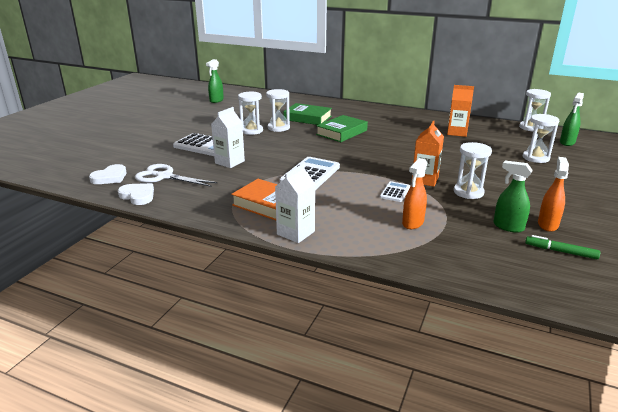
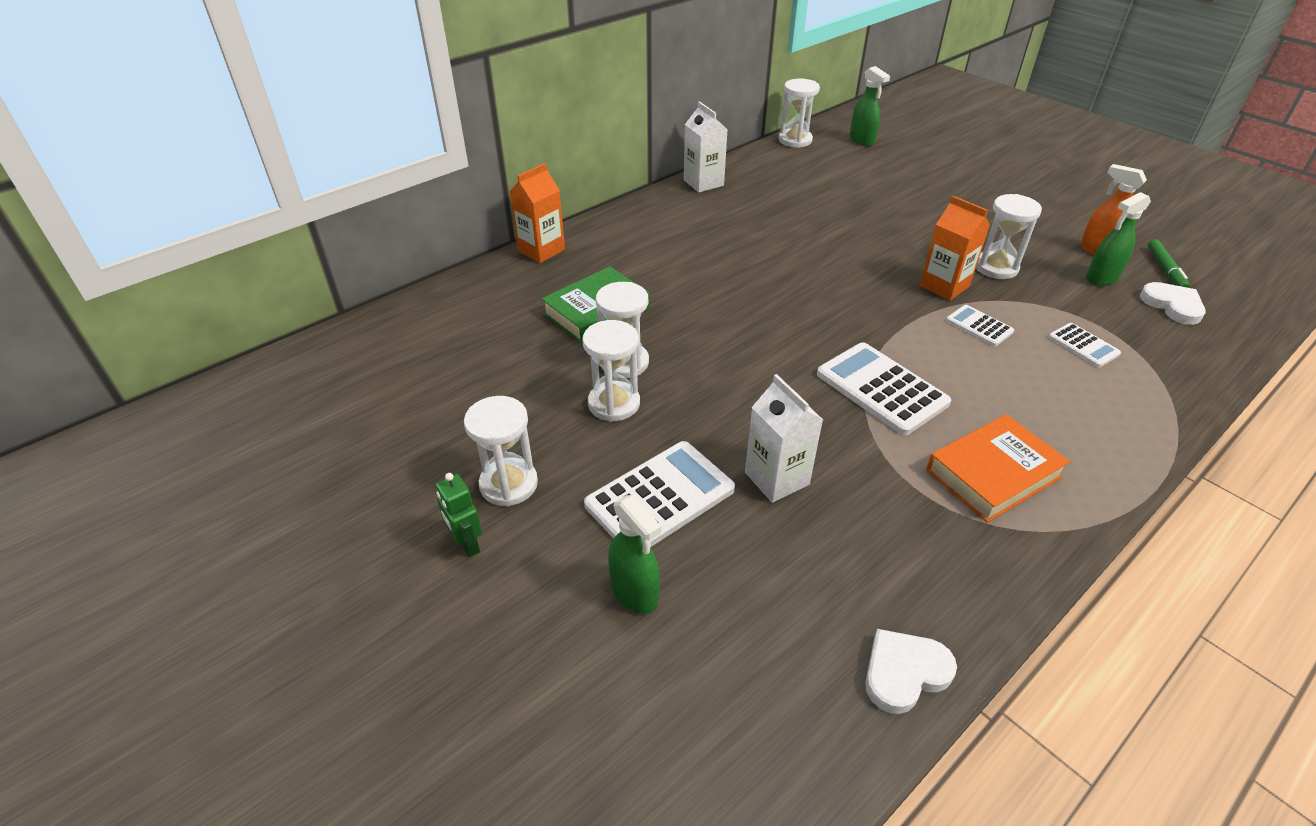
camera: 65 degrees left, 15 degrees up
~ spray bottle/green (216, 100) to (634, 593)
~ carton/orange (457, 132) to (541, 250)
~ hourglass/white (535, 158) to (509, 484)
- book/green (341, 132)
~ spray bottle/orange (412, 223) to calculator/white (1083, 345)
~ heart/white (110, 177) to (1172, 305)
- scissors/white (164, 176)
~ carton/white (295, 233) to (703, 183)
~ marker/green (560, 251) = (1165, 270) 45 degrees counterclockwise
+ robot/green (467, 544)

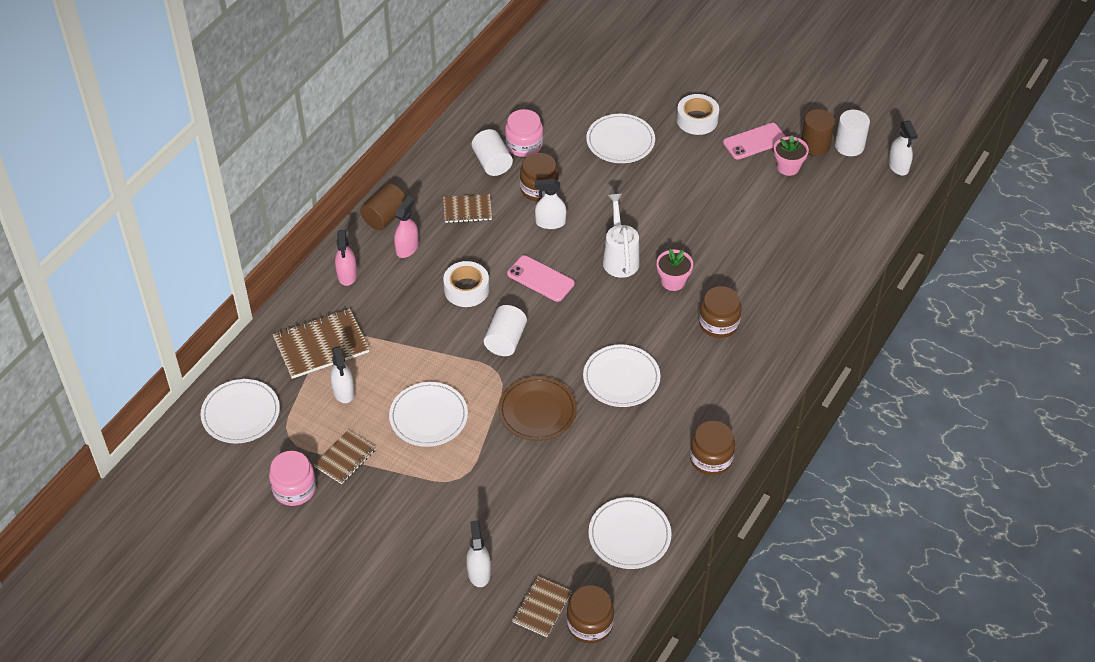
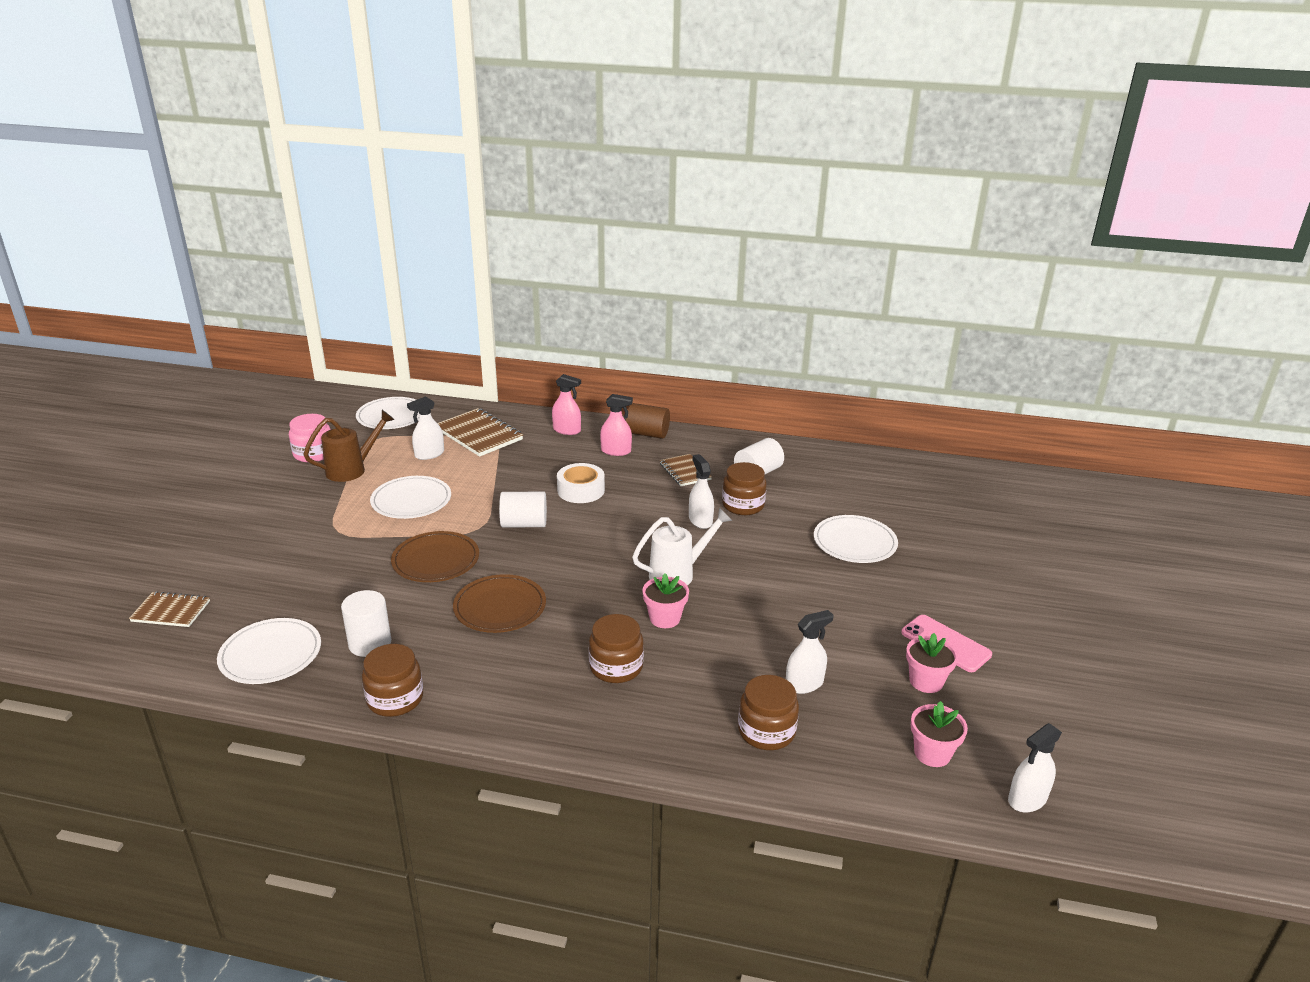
camera: 70 degrees right, 20 degrees down
- tape/white (697, 120)
- jar/pink (524, 145)
- cylinder/brown (815, 145)
~ cylinder/white (849, 146) to (370, 643)
~ spray bottle/pink (347, 275) = (567, 430) 135 degrees counterclockwise
- phone/pink (540, 279)
~ plate/white (621, 378) to plate/brown (500, 607)
~ notebook/brown (345, 458) to watering can/brown (352, 469)
~ spray bottle/white (479, 572) to (804, 684)
~ jar/brown (589, 624) to (766, 731)
+ flower pot/pink (932, 753)

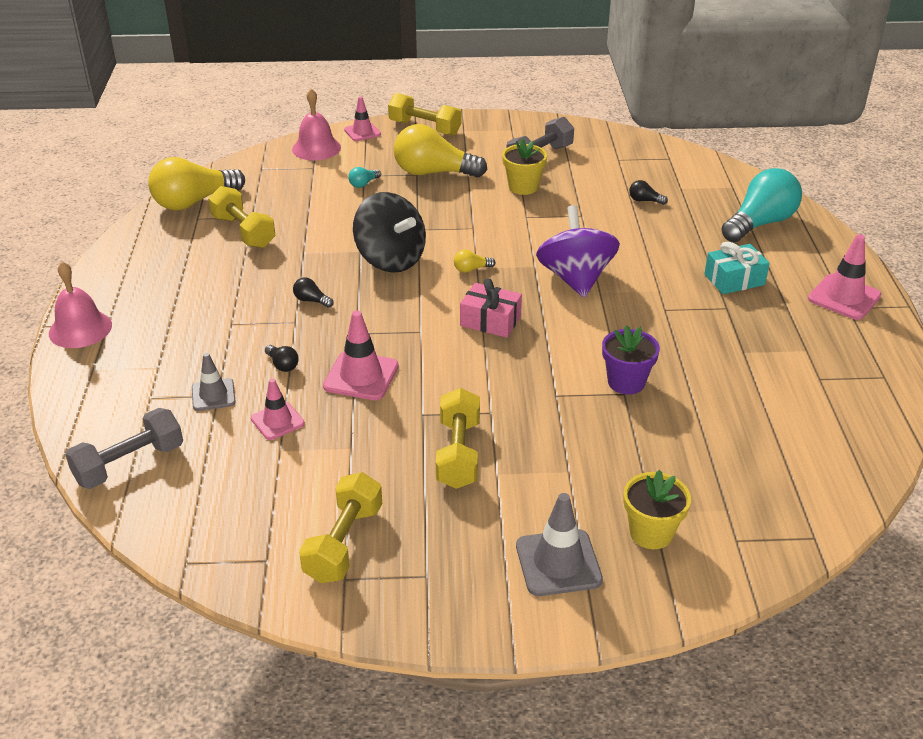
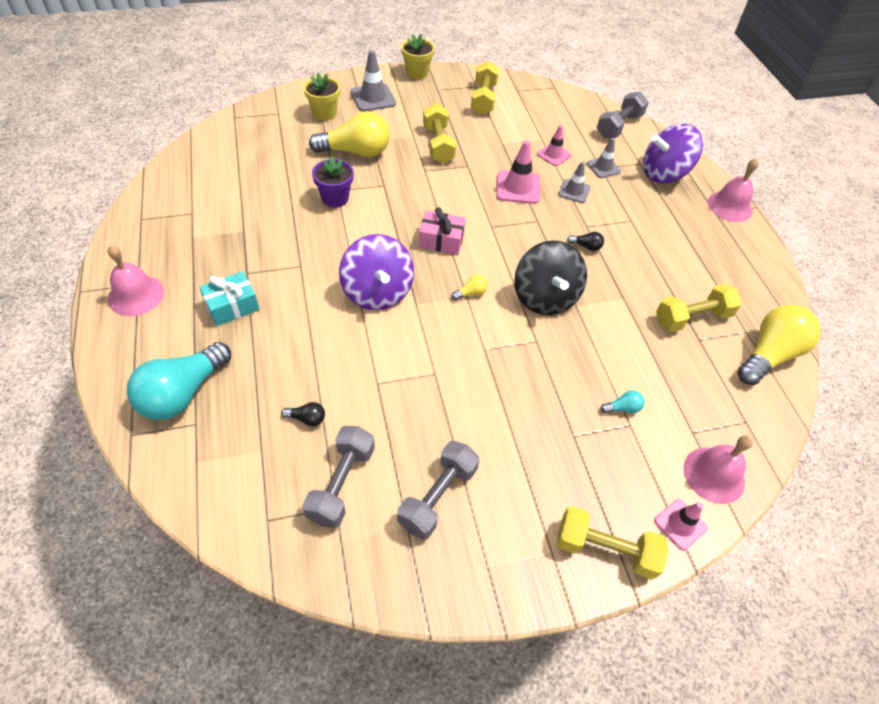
camera: 165 degrees right, 15 degrees up
~ light bulb/yellow (433, 173) to (356, 152)
~ flower pot/yellow (523, 187) to (417, 73)
~ light bulb/turquoise (363, 184) = (622, 408) 45 degrees clockwise
~ dumbbell/yellow (243, 232) = (692, 318) 60 degrees counterclockwise
~ spinning top/black (390, 259) = (545, 297) 135 degrees counterclockwise
~ traffic cone/pink (844, 297) to bell/pink (136, 295)
~ light bulb/black (282, 365) to traffic cone/grey (574, 191)
+ spinning top/purple (664, 174)
+ dumbbell/grey (341, 483)

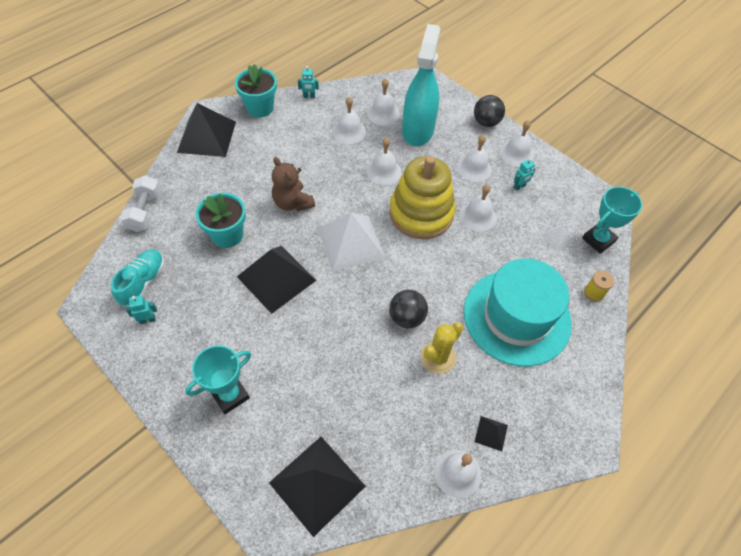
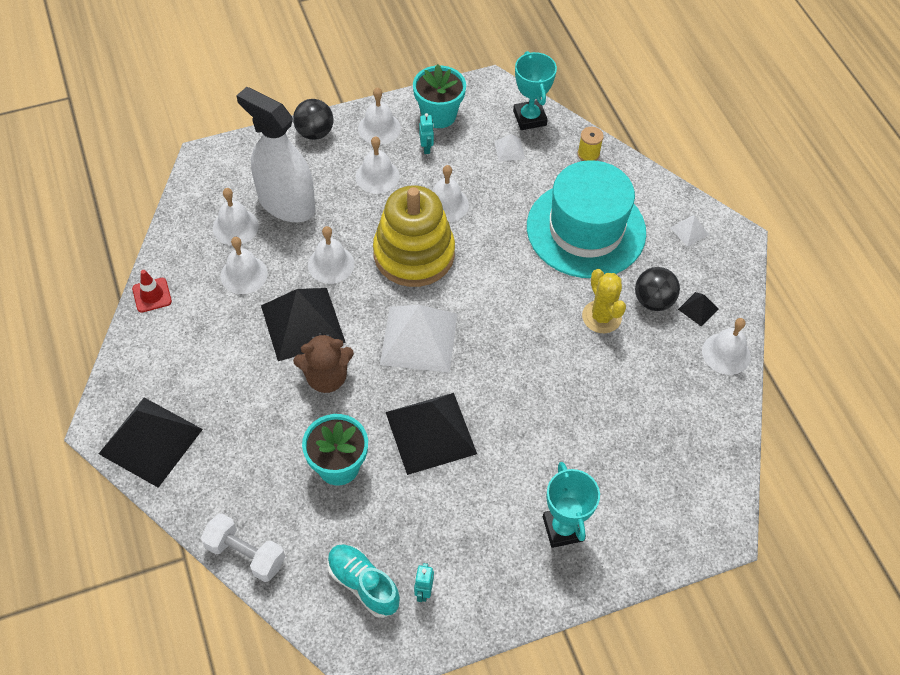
camera: 65 degrees left, 0 degrees up
~ spray bottle/turquoise (417, 130) to spray bottle/white (286, 203)
~ flower pot/turquoise (260, 108) to (438, 115)
~ robot/turquoise (309, 96) to traffic cone/red (152, 295)
~ ball/black (407, 318) to (653, 301)
~ pyramid/black (317, 484) to (302, 323)
+ pyramid/white (689, 231)

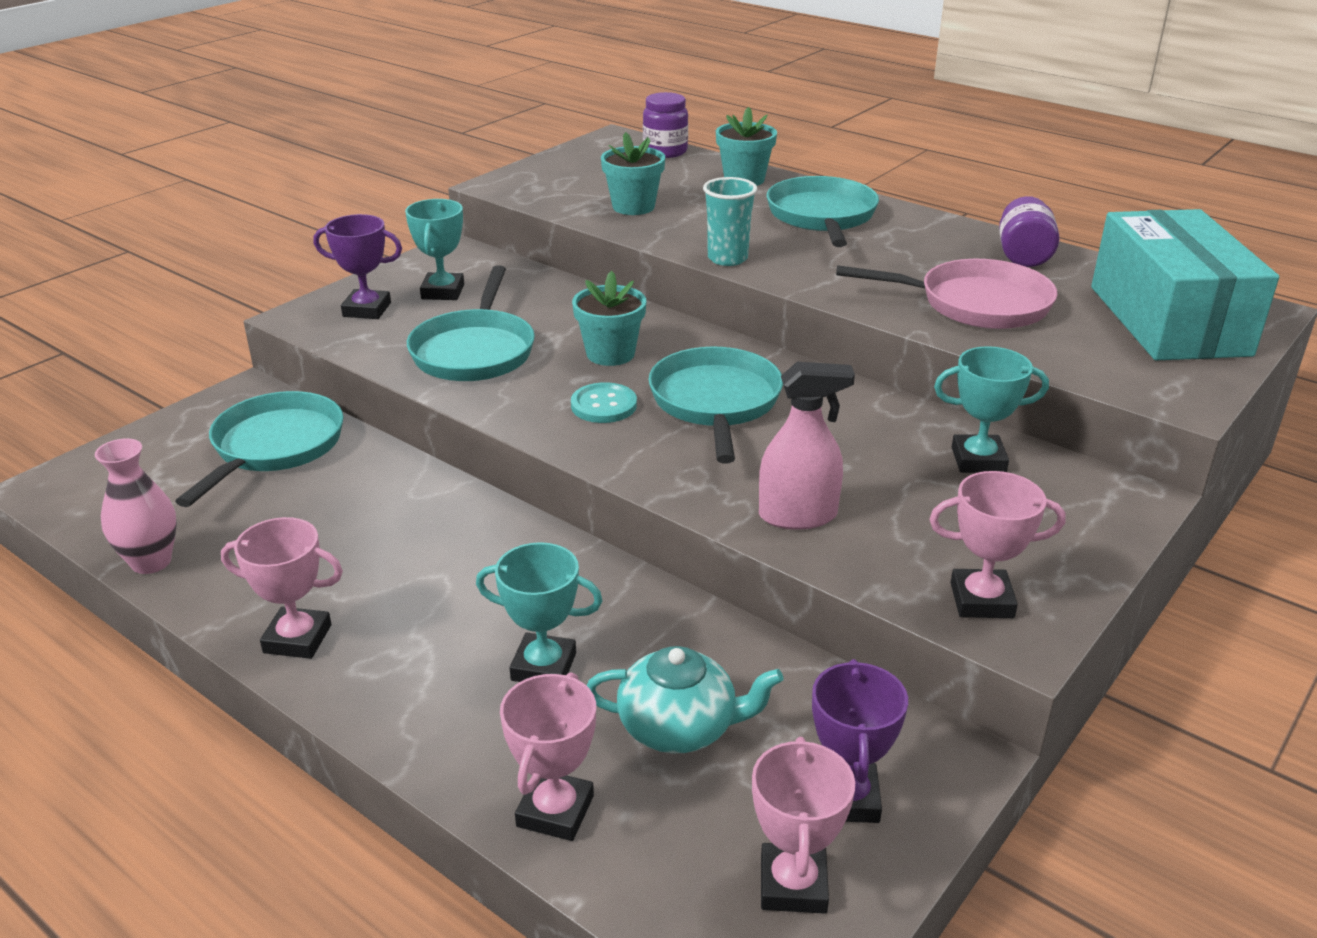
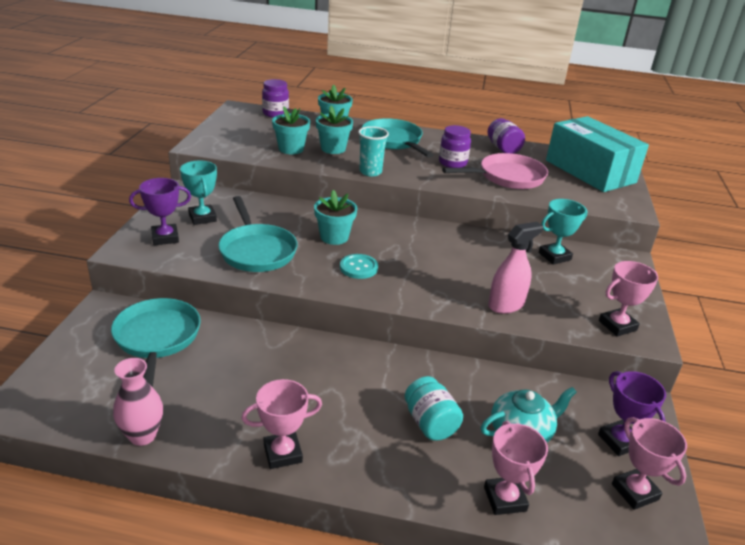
camera: 30 degrees left, 0 degrees up
- pan/turquoise (715, 403)
~ trophy/turquoise (543, 666) to jar/turquoise (430, 423)
+ flower pot/turquoise (333, 149)
+ jar/purple (452, 163)

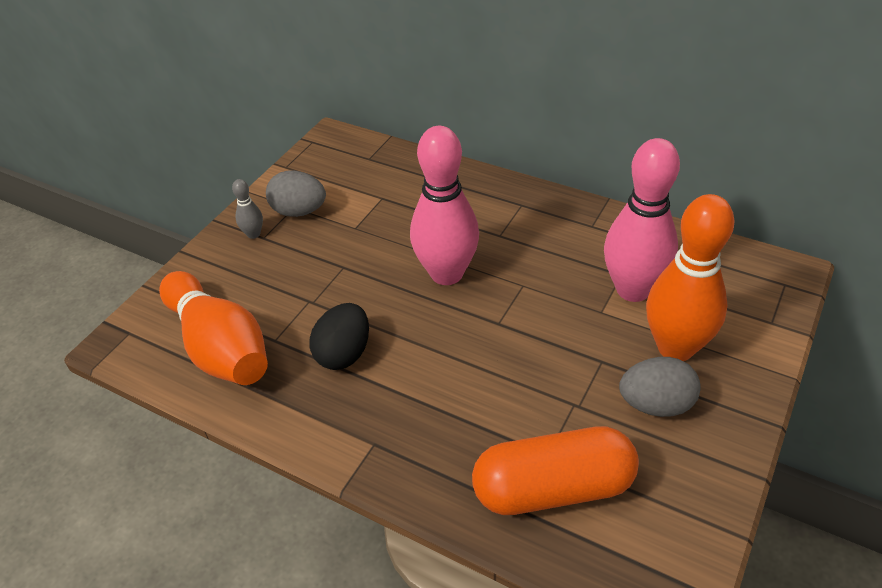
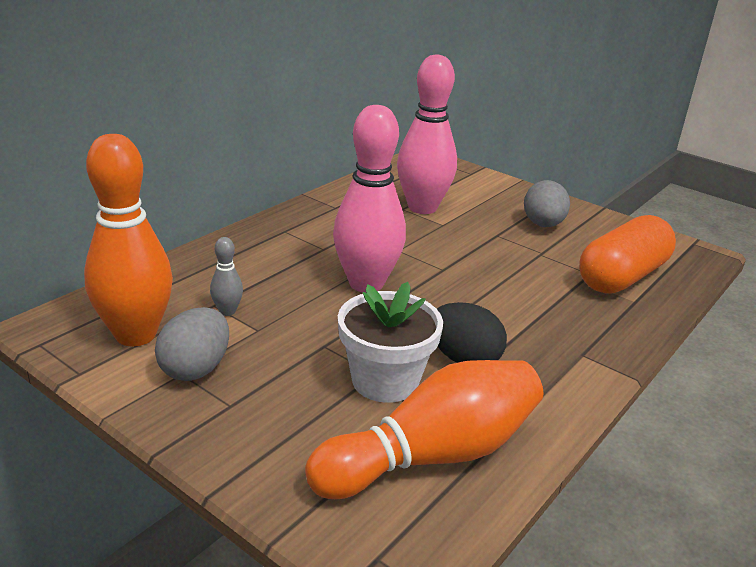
camera: 85 degrees left, 15 degrees down
~ bowling pin/grey (253, 234) to (227, 311)
~ bowling pin/orange (675, 347) to (136, 334)
~ capsule/orange (553, 488) = (622, 276) 45 degrees clockwise
+ flower pot/white (385, 380)

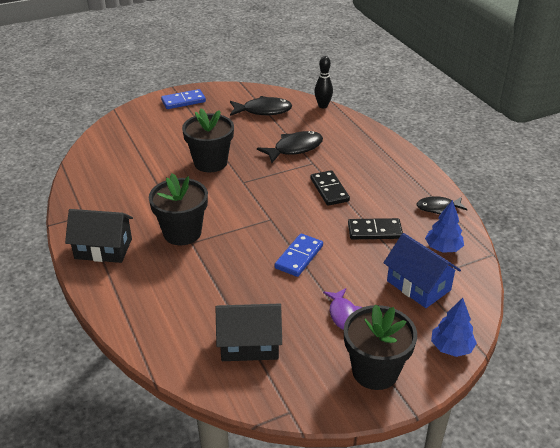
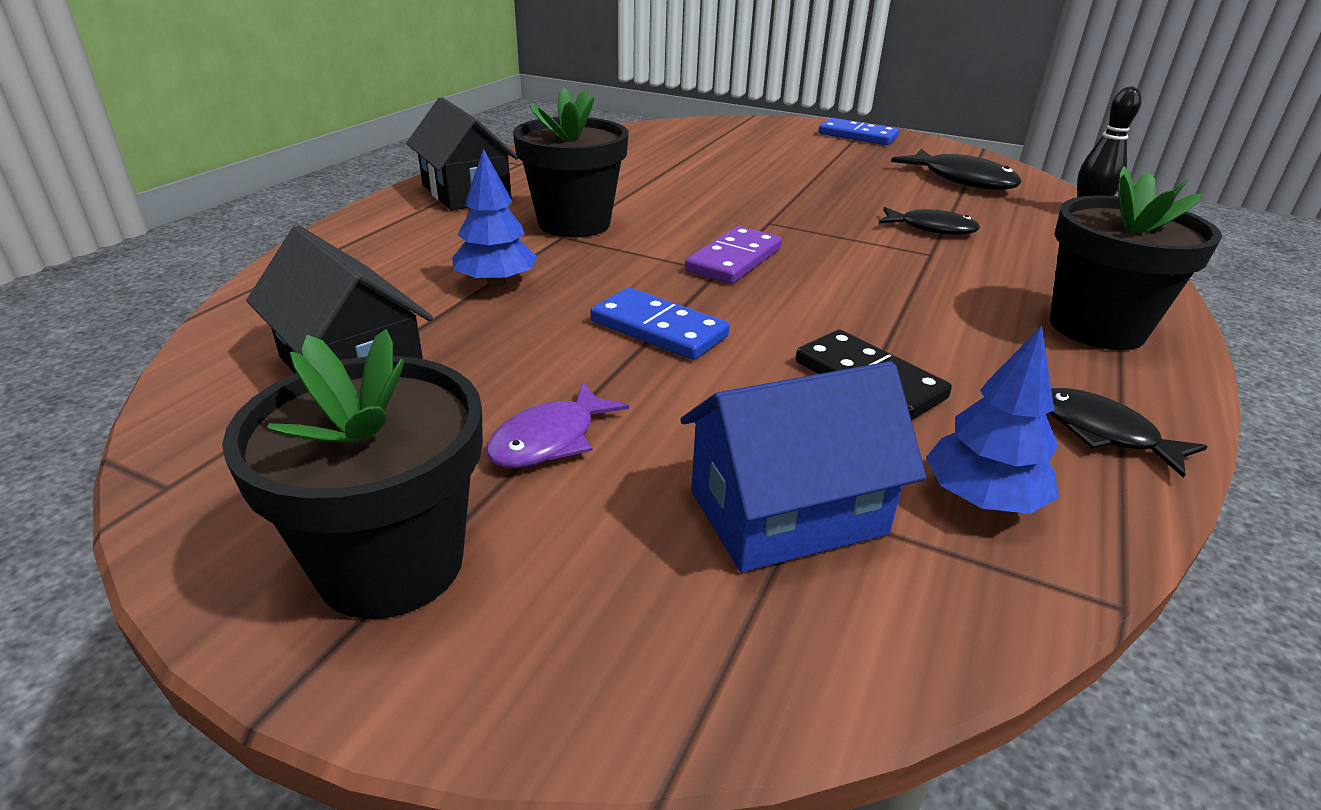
camera: 50 degrees right, 5 degrees down
~ flower pot/black (210, 162) to (1096, 328)
~ fish/black (295, 148) = (931, 229) x0.65
- domino/black (329, 190)
~ house/blue (418, 285) = (787, 512) 60 degrees clockwise
~ domino/blue (299, 257) = (659, 329) 45 degrees clockwise
~ tree/blue (451, 347) to (496, 283)
+ domino/purple (734, 260)

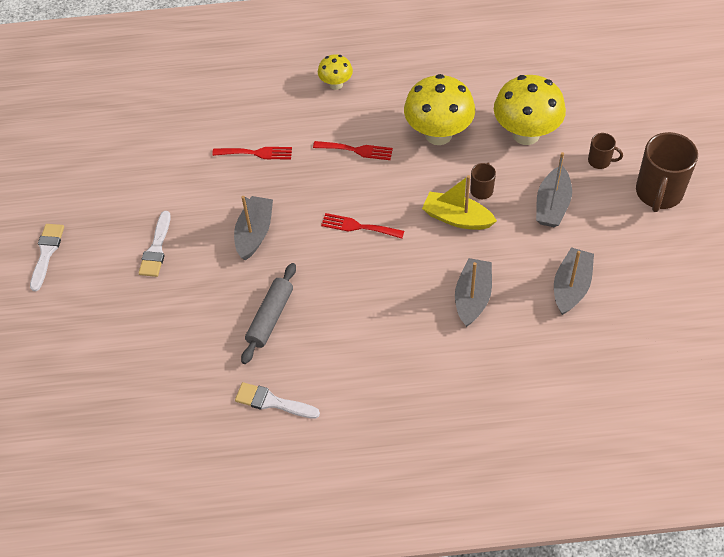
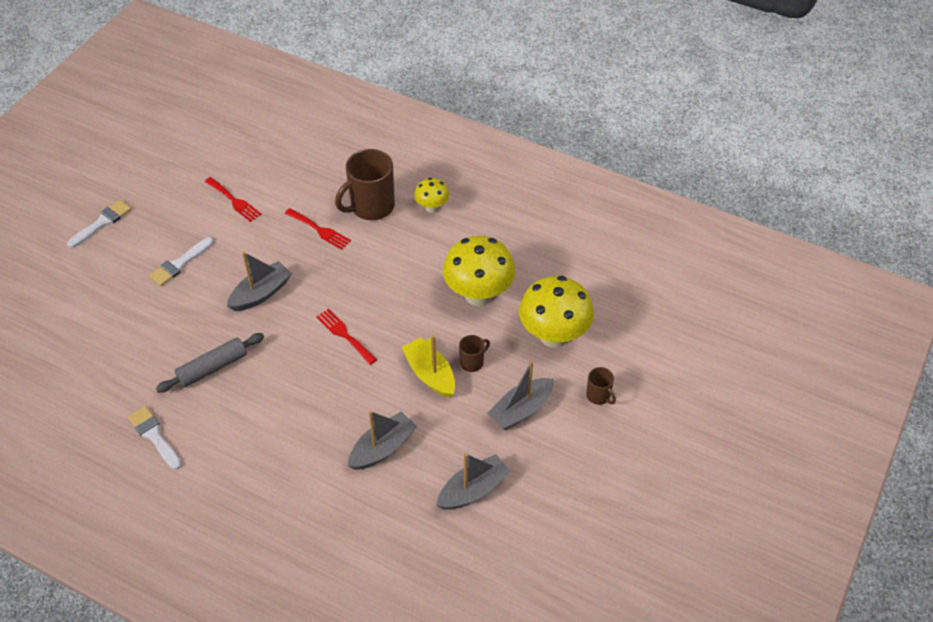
camera: 30 degrees right, 5 degrees down
~ mug/brown (658, 193) to (371, 207)
~ fork/red (356, 150) to (234, 201)

